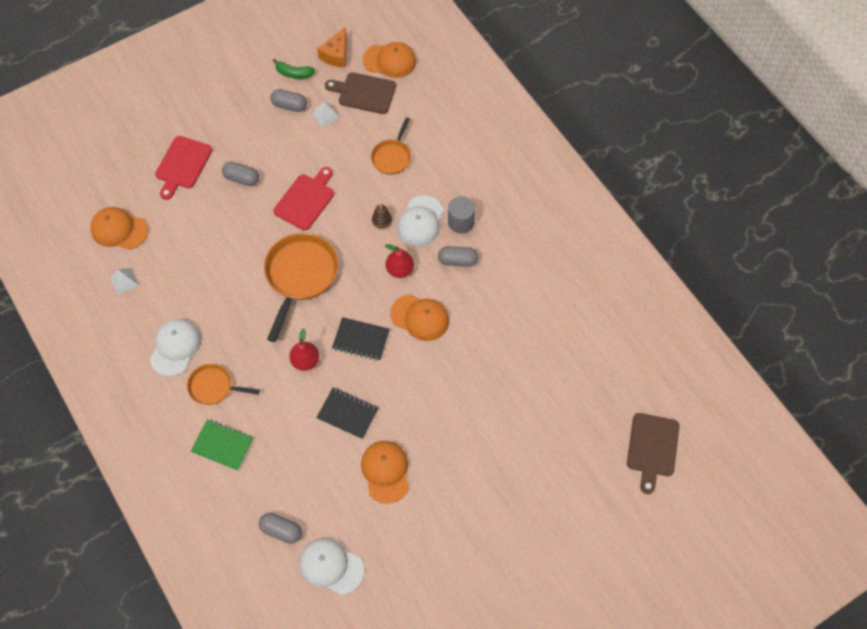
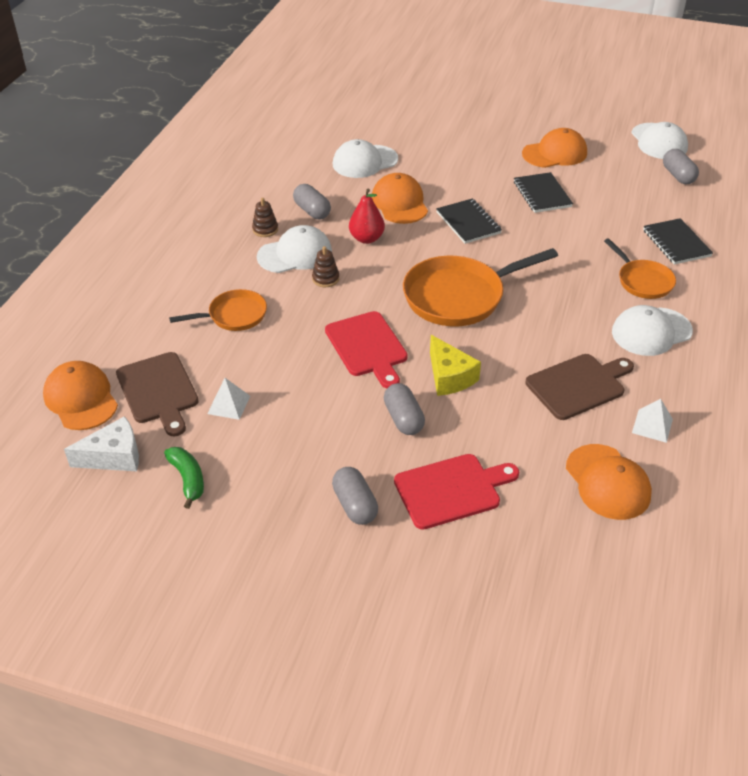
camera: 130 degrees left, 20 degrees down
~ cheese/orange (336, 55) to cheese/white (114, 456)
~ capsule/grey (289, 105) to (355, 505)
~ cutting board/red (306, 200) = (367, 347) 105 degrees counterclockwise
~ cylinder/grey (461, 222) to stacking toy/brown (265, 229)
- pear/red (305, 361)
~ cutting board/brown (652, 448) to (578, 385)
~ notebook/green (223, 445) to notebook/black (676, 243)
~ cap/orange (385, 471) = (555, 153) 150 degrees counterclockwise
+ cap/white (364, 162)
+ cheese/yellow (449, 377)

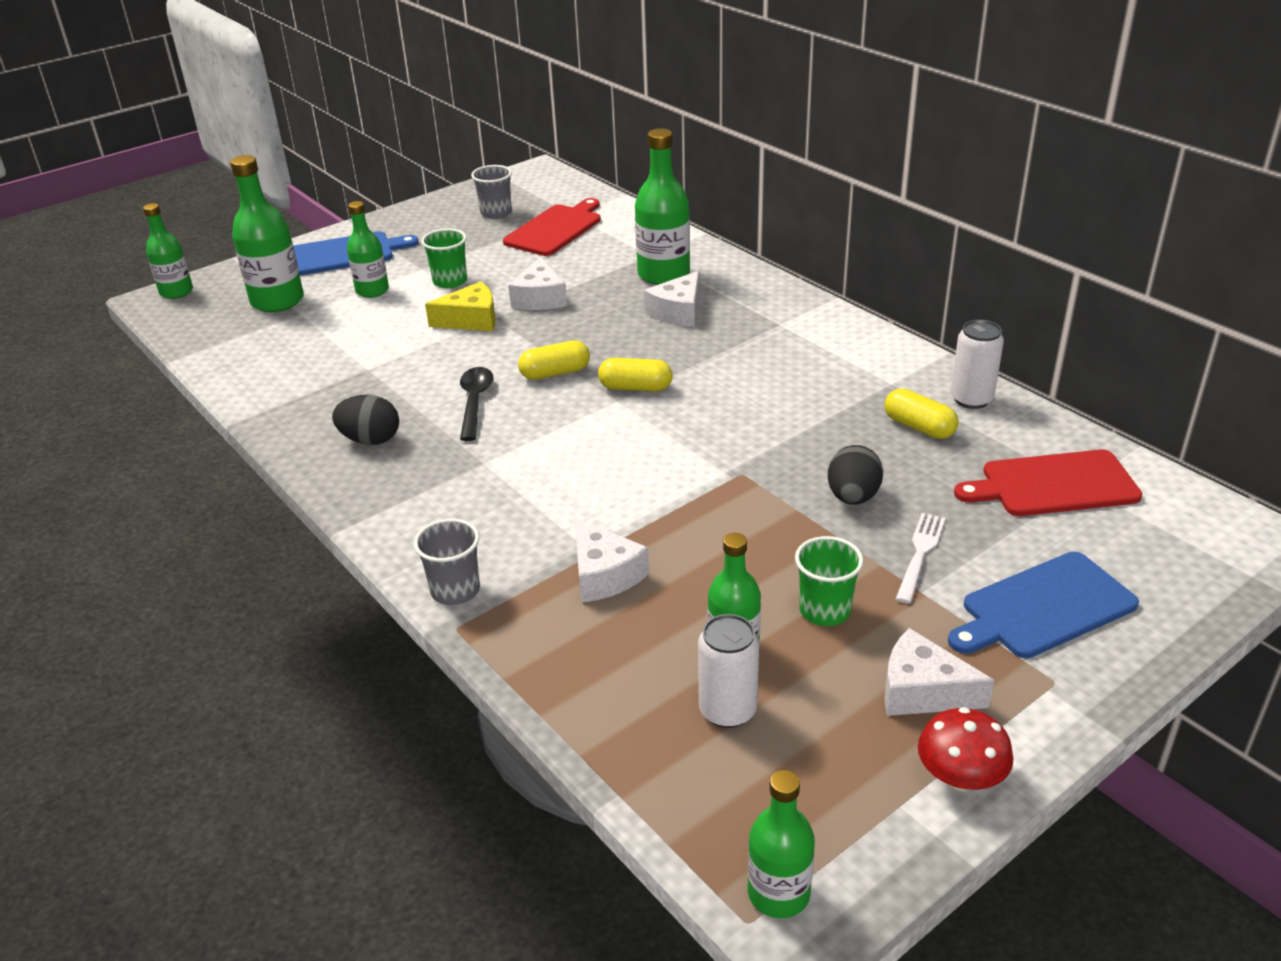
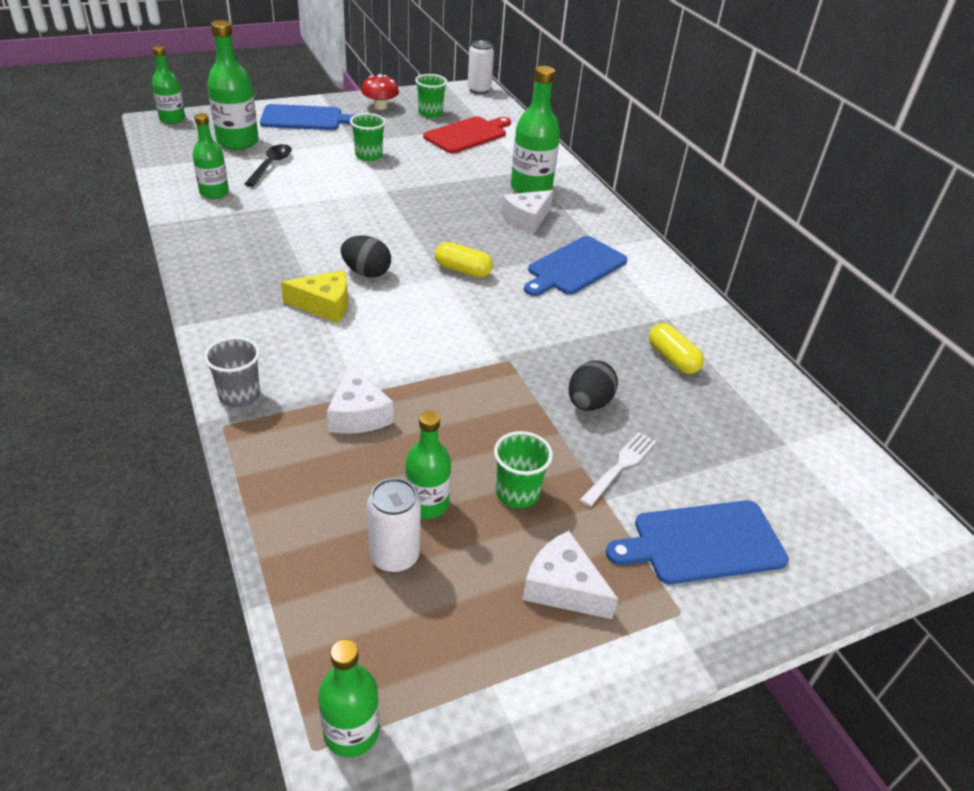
camera: 10 degrees right, 5 degrees up
~ cup/grey (496, 213) to cup/green (430, 113)
~ bottle/green (372, 291) to (214, 193)
- cheese/white (540, 298)
~ cheese/yellow (471, 320) to (324, 305)
~ can/white (971, 399) to (479, 90)
- capsule/yellow (555, 373)
~ spoon/black (475, 402) to (271, 166)
~ egg/black (370, 440) to (366, 272)
- cutting board/red (1053, 485)
~ mushroom/red (960, 777) to (380, 106)
+ cutting board/blue (574, 267)

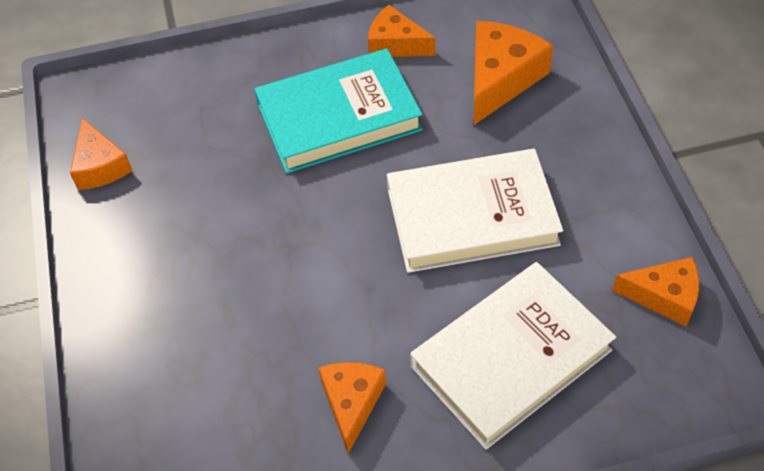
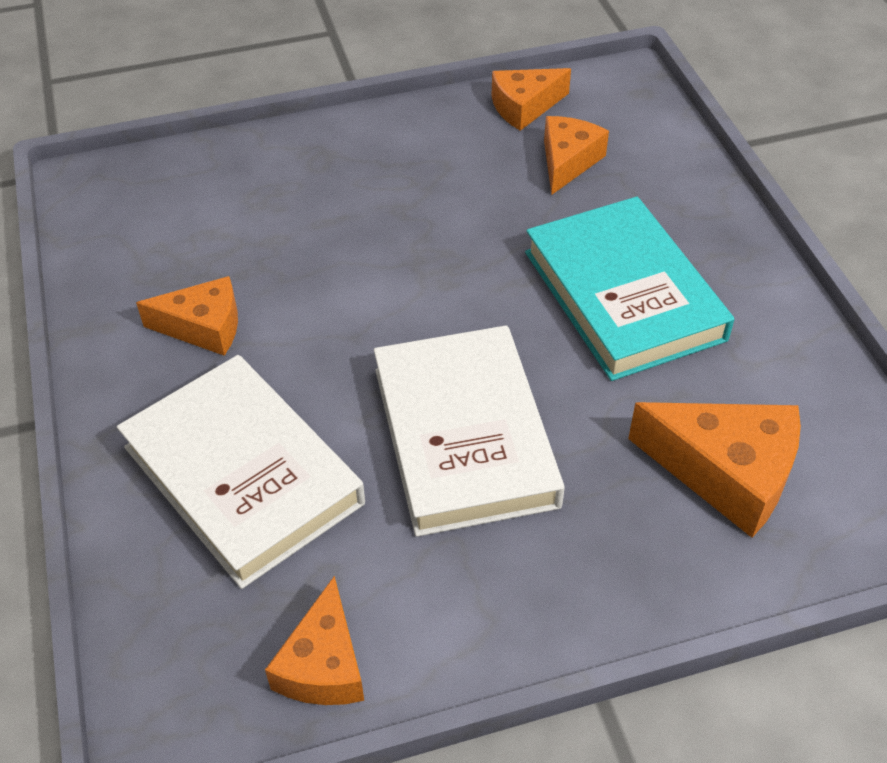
camera: 85 degrees right, 5 degrees down
~ cheese/orange (396, 44) to (568, 162)

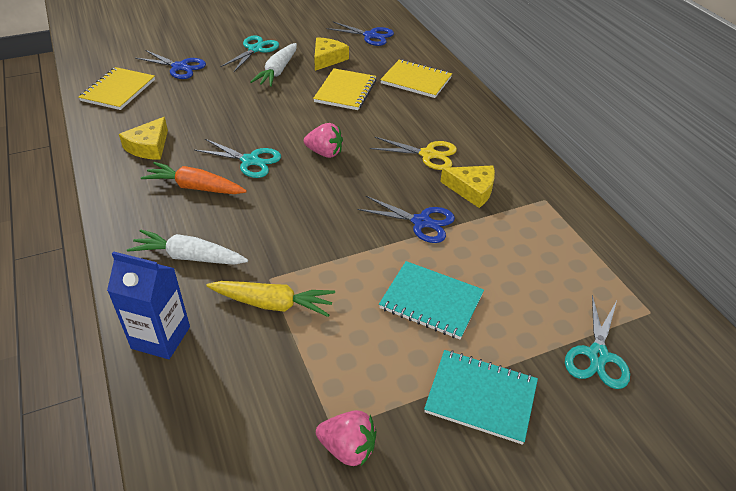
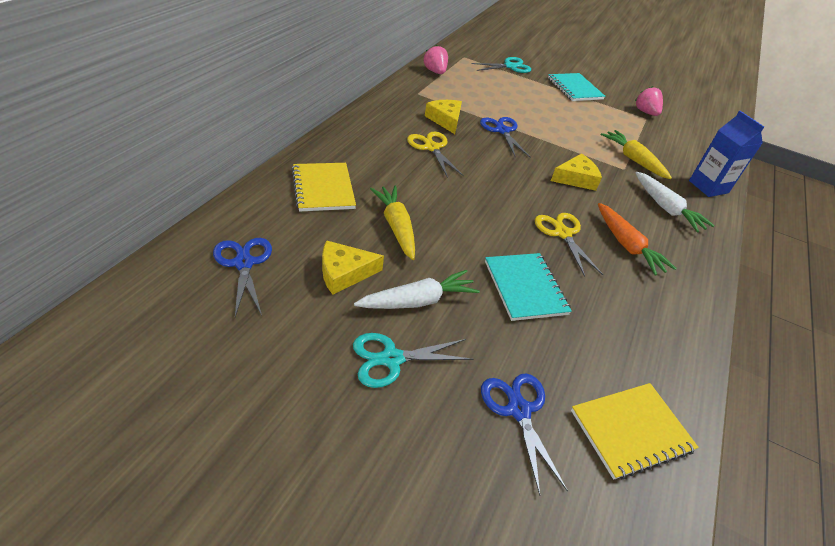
camera: 135 degrees left, 0 degrees up
~ notebook/yellow (345, 91) to carrot/yellow (396, 227)
~ cheese/yellow (149, 147) to (576, 179)
~ strawberry/pink (325, 153) to (435, 72)
~ scissors/turquoise (250, 161) to scissors/yellow (562, 233)
~ notebook/turquoise (431, 301) to (525, 287)

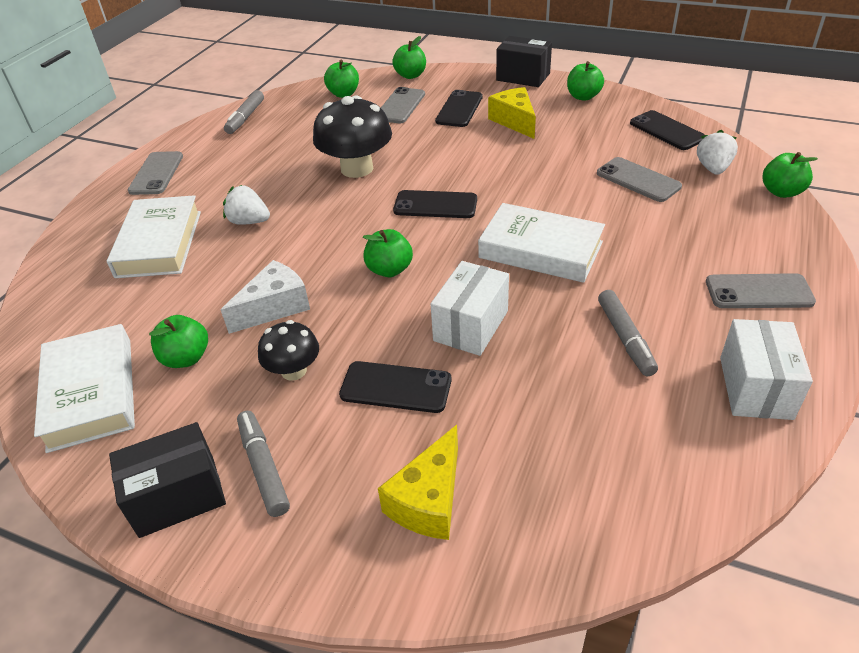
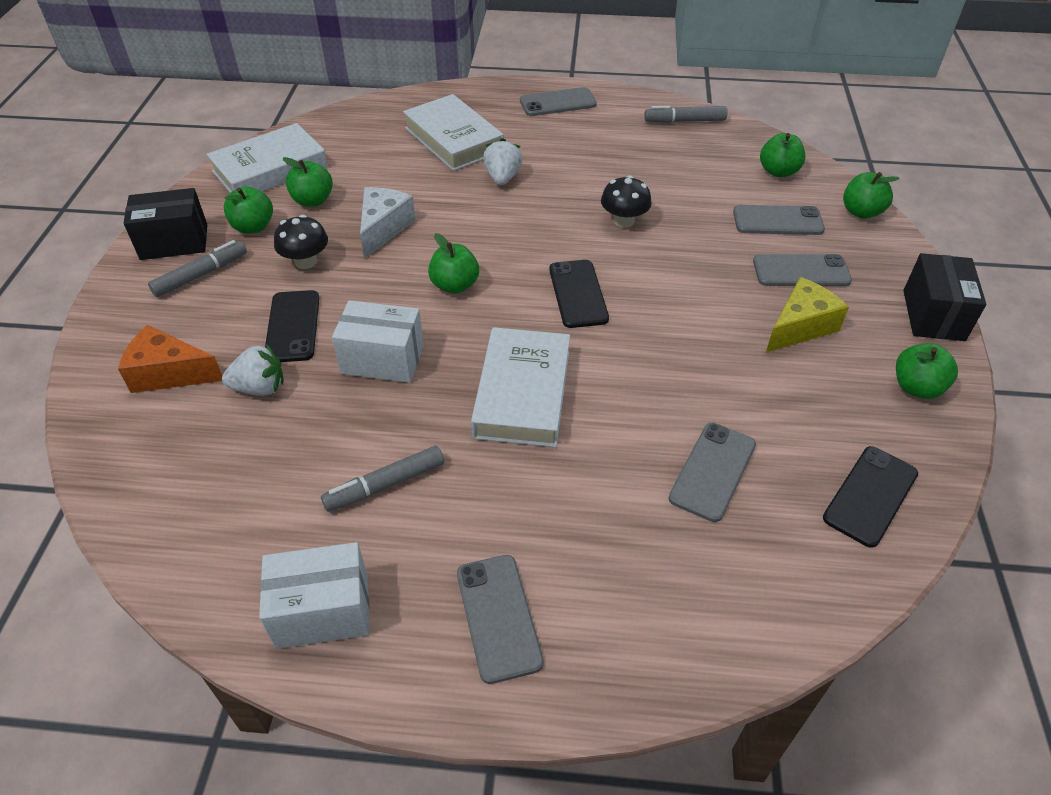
camera: 70 degrees right, 5 degrees up
~ phone/black (459, 109) to phone/grey (801, 271)
~ mushroom/black (357, 168) = (624, 221) x0.57
~ strawberry/white (713, 168) to (260, 388)
~ apple/green (781, 192) to (253, 227)
~ book/white (159, 243) = (453, 140) 75 degrees clockwise
~ cheese/white (274, 307) = (383, 228) 105 degrees counterclockwise
~ box/black (177, 496) = (174, 242) 60 degrees counterclockwise
~ cheese/yellow (428, 500) to cheese/orange (169, 373)

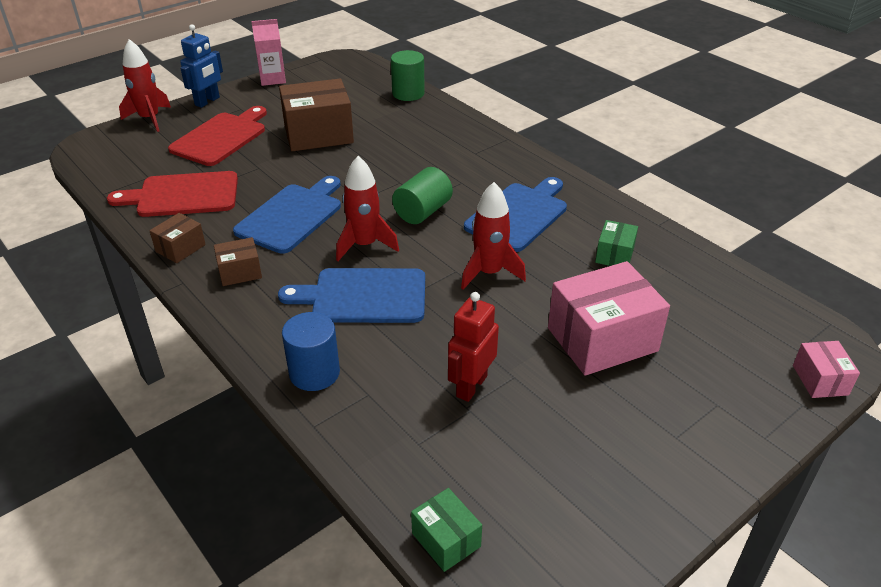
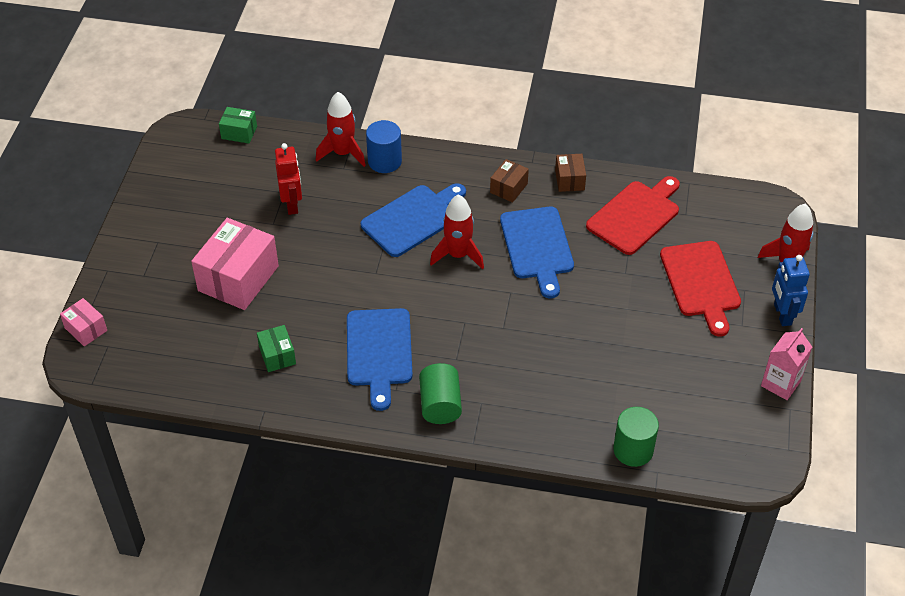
camera: 140 degrees right, 10 degrees up
- box/brown (318, 134)
~ cylinder/green (423, 212) to (440, 405)
~ rocket/red (489, 273) to (343, 153)

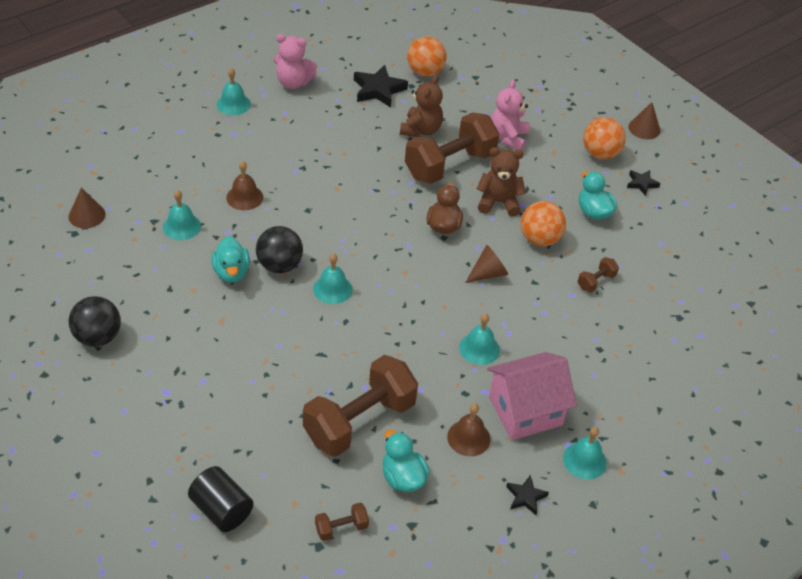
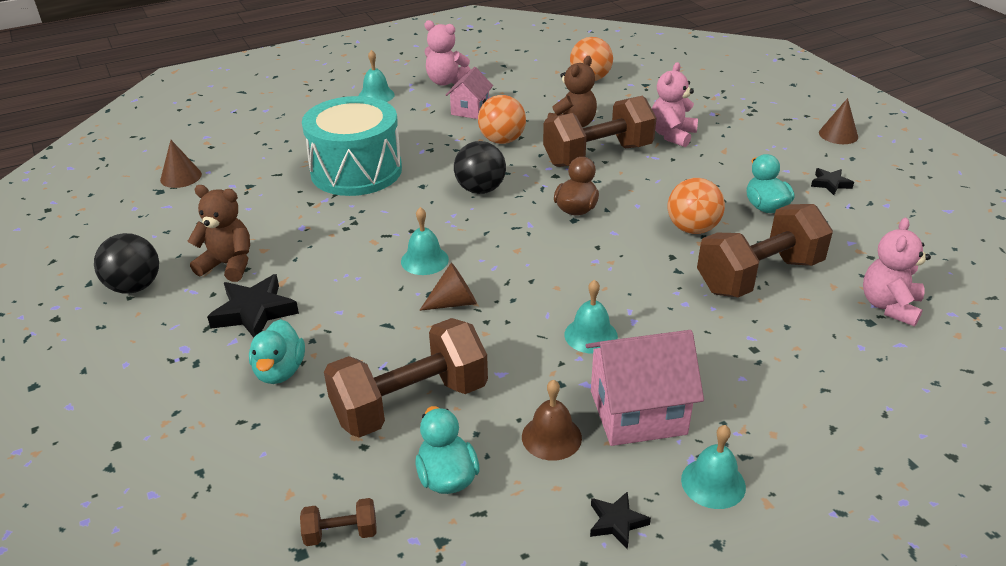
camera: 15 degrees right, 10 degrees down
~ star/black (378, 90) to (254, 312)
~ ball/orange (600, 154) to (502, 140)
~ teddy bear/brown (498, 202) to (228, 265)
~ bell/brown (244, 197) to drum/turquoise (356, 171)
- bell/turquoise (181, 226)
~ ball/black (279, 265) to (480, 189)
~ duck/turquoise (231, 272) to (280, 371)
~ cone/brown (488, 273) to (454, 302)
~ dumbbell/brown (596, 281) = (759, 276) x2.38
- cylinder/black (222, 509)
+ house/pink (470, 110)
+ teddy bear/pink (889, 306)

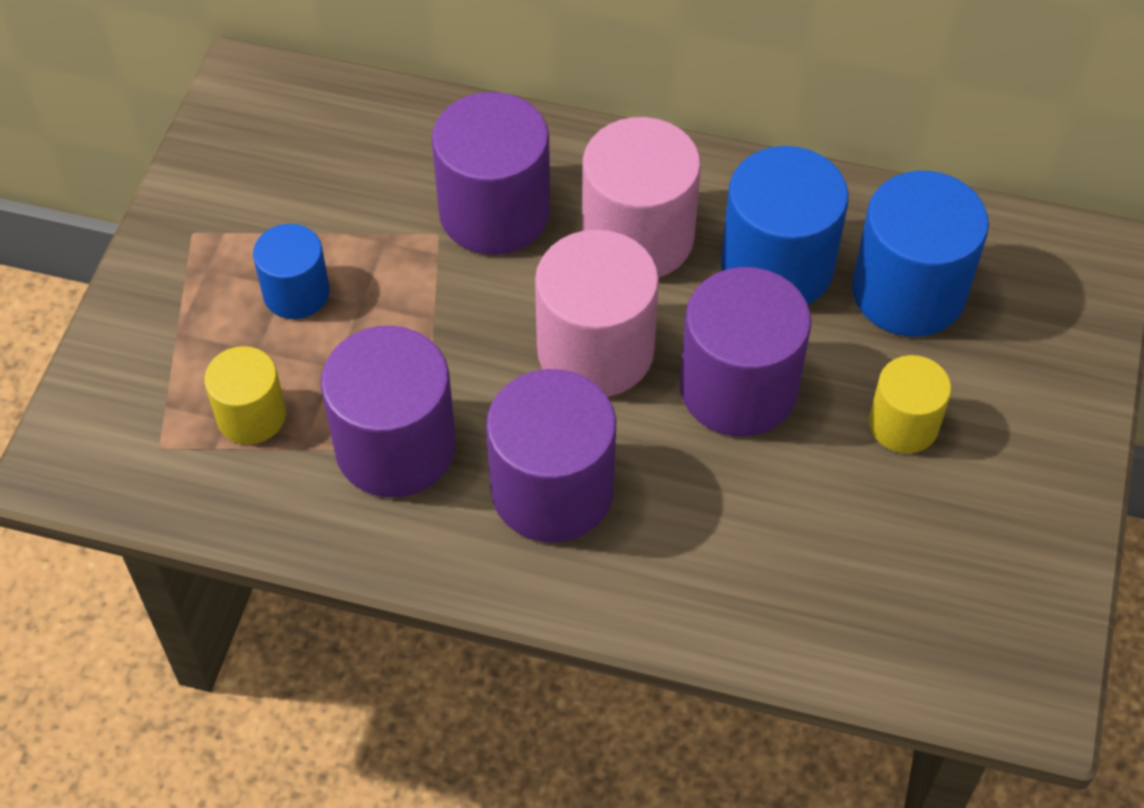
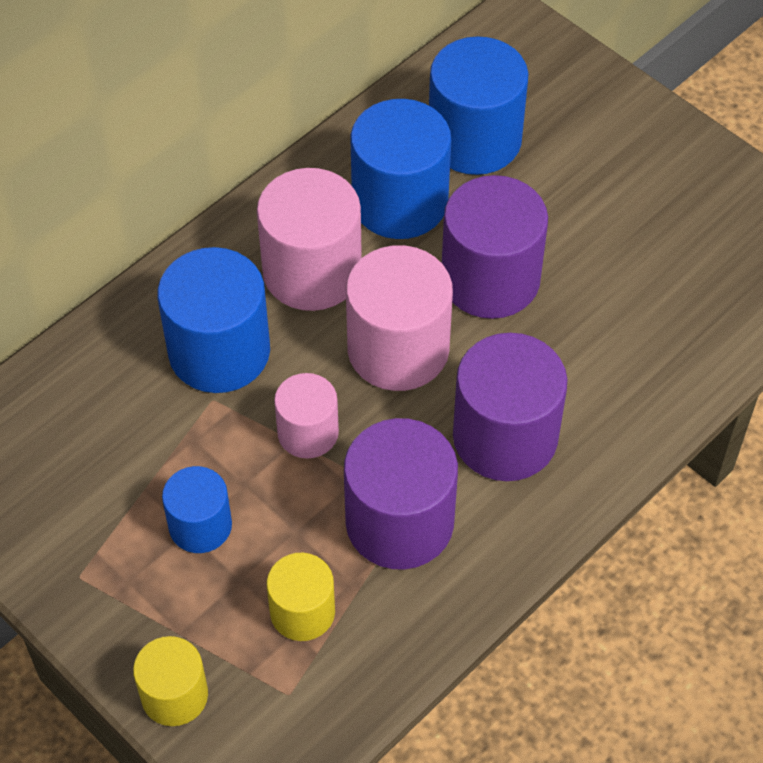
camera: 60 degrees left, 0 degrees up
~ cylinder/purple (494, 212) to cylinder/blue (219, 351)
~ cylinder/yellow (903, 424) to (174, 695)
+ cylinder/pink (308, 433)

